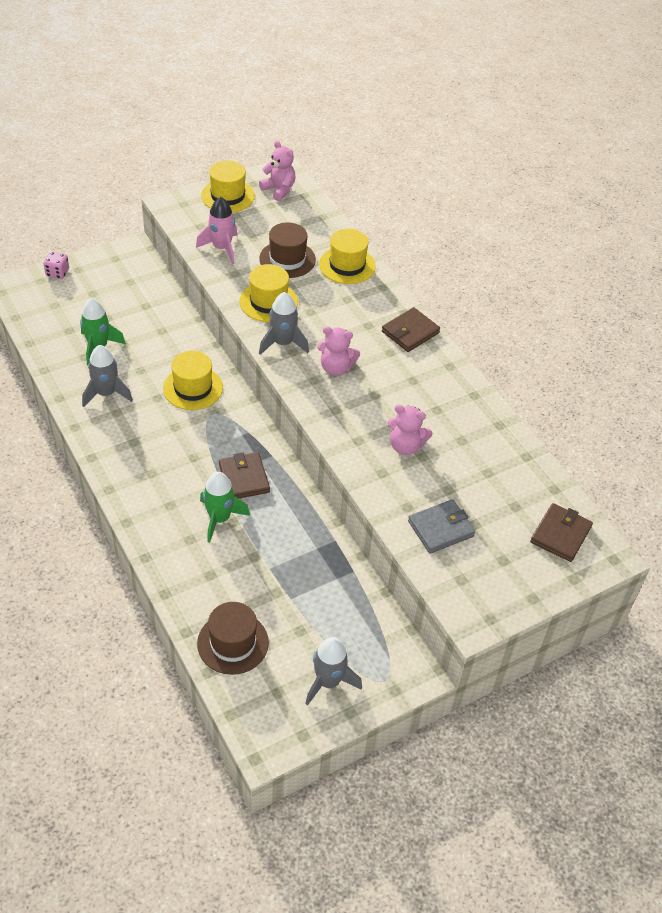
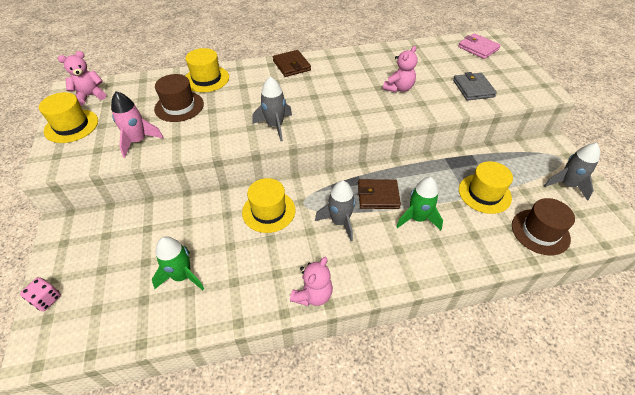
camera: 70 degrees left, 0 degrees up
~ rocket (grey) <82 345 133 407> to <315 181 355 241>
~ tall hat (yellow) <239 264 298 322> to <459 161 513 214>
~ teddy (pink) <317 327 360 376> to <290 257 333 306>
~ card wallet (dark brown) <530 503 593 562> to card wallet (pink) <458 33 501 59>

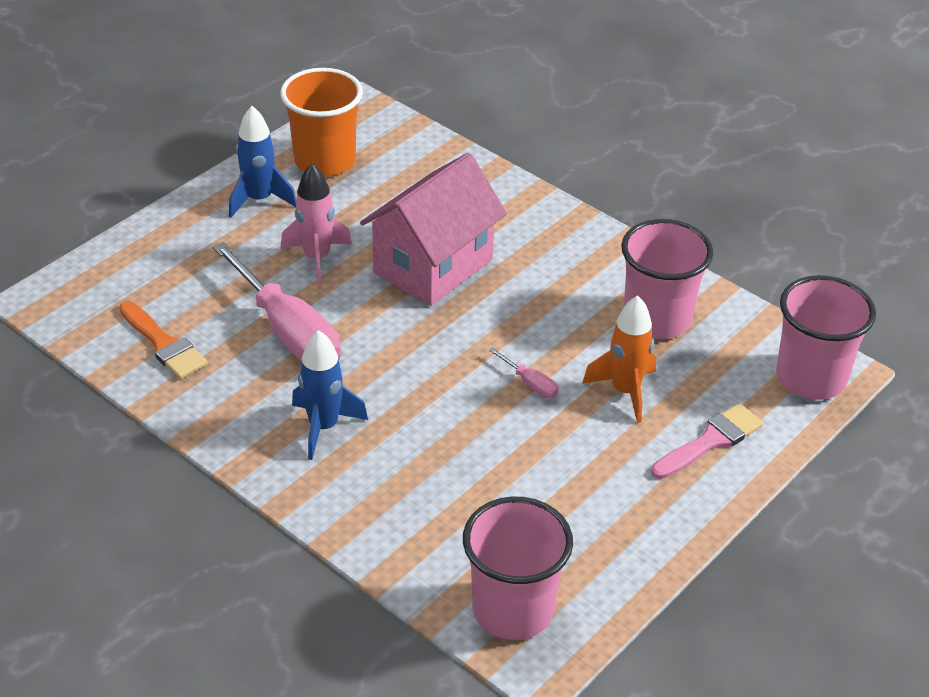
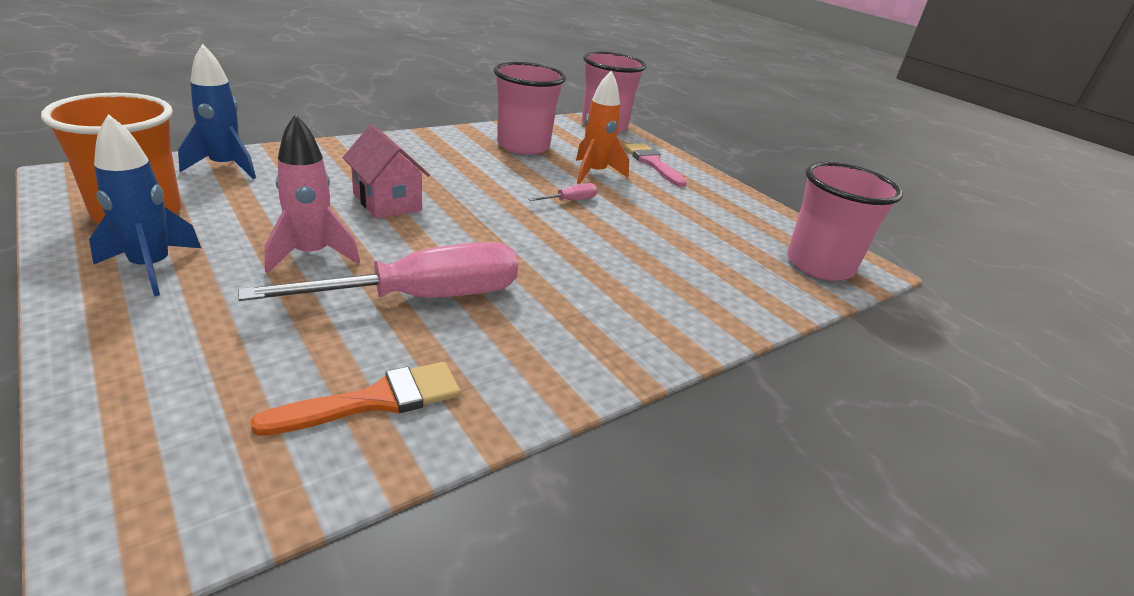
camera: 80 degrees left, 10 degrees down
~ rocket (cobalt) <292 330 368 460> to <178 44 256 179>
~ toy house (pink) <360 153 507 306> = <343 124 430 219> x0.61

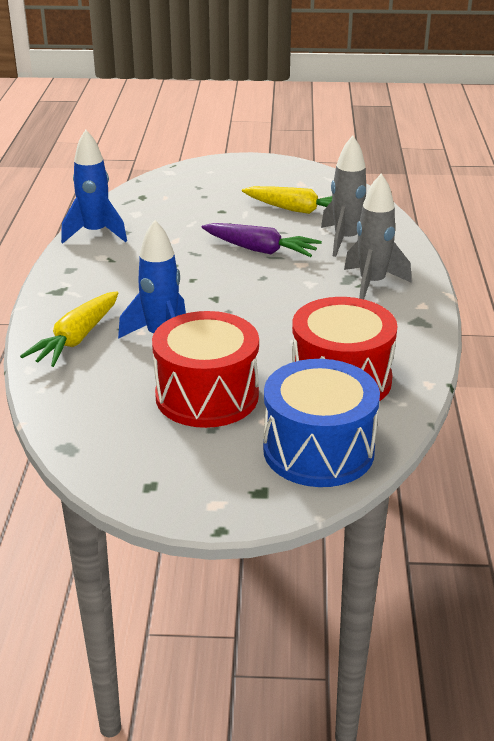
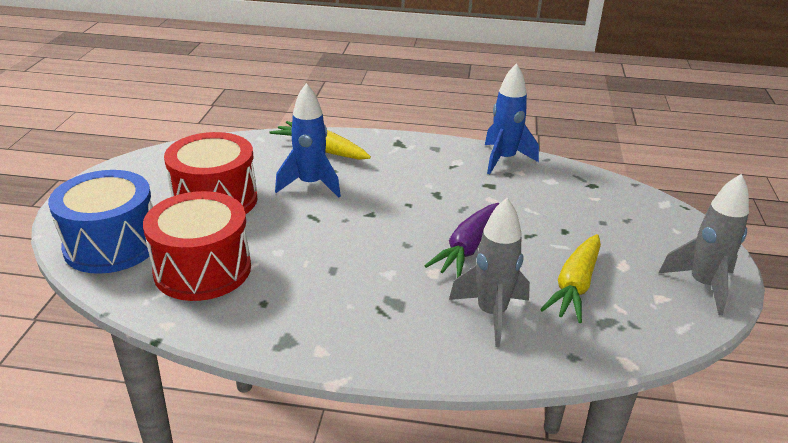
camera: 95 degrees right, 0 degrees up
~ rocket (grey) <344 173 411 299> to <659 174 749 315>

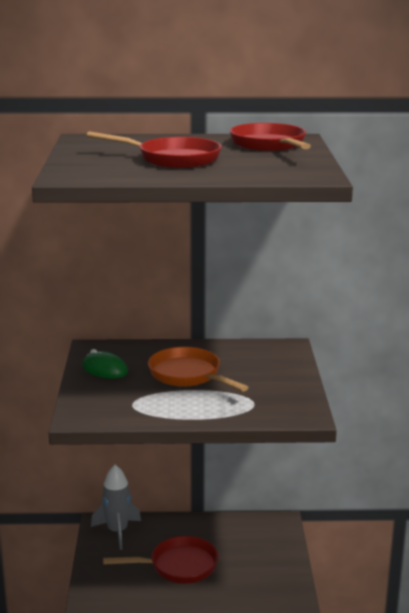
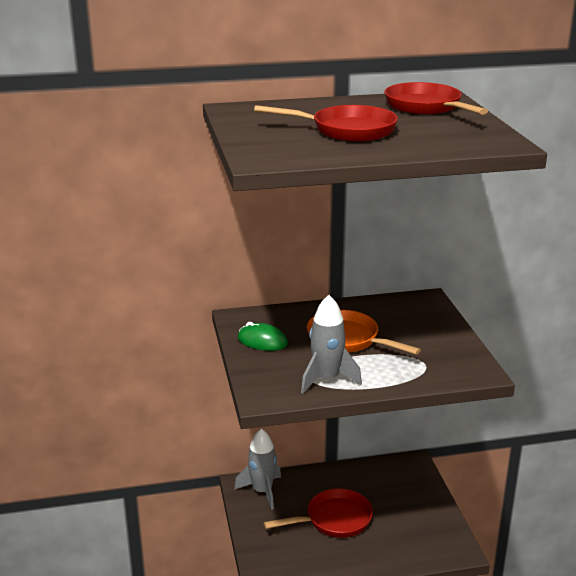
camera: 10 degrees left, 5 degrees up
+ rocket (grey) <301 295 362 394>

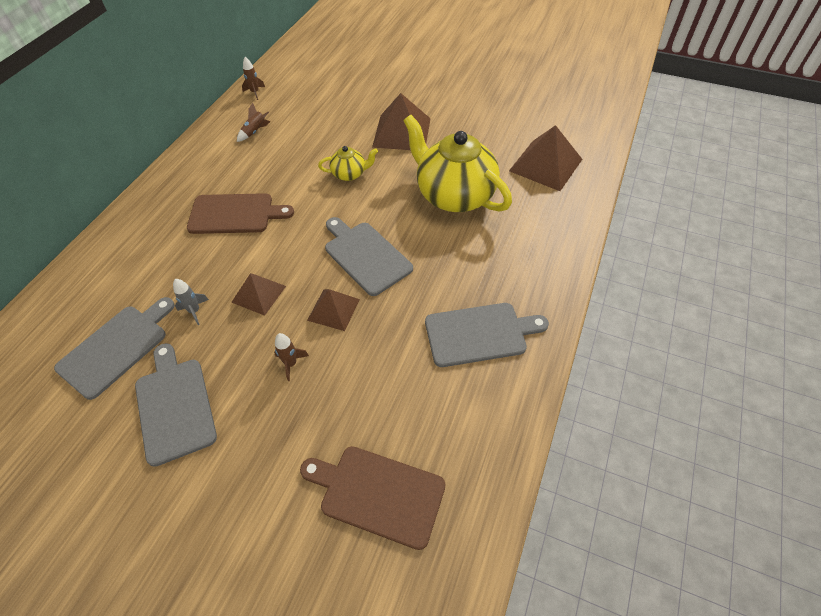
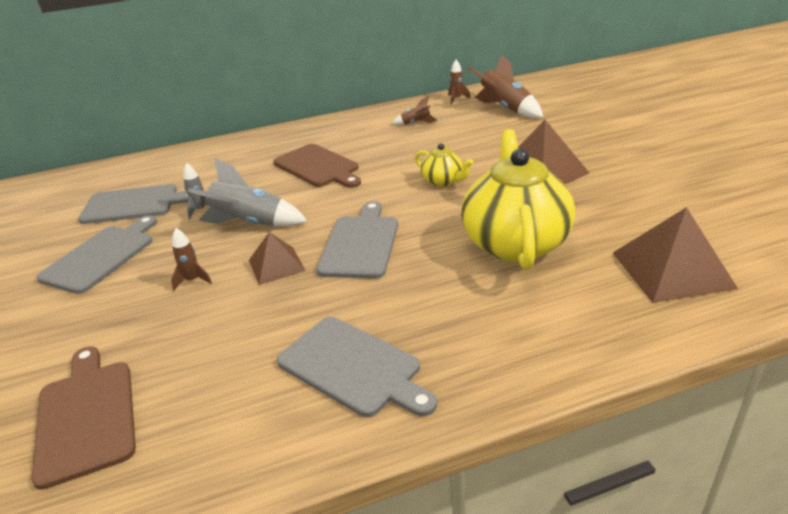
camera: 50 degrees right, 20 degrees down
~ pyramid shape (dark brown) <231 273 286 316> to rocket (grey) <188 158 307 226>
+ rocket (dark brown) <468 54 543 118>

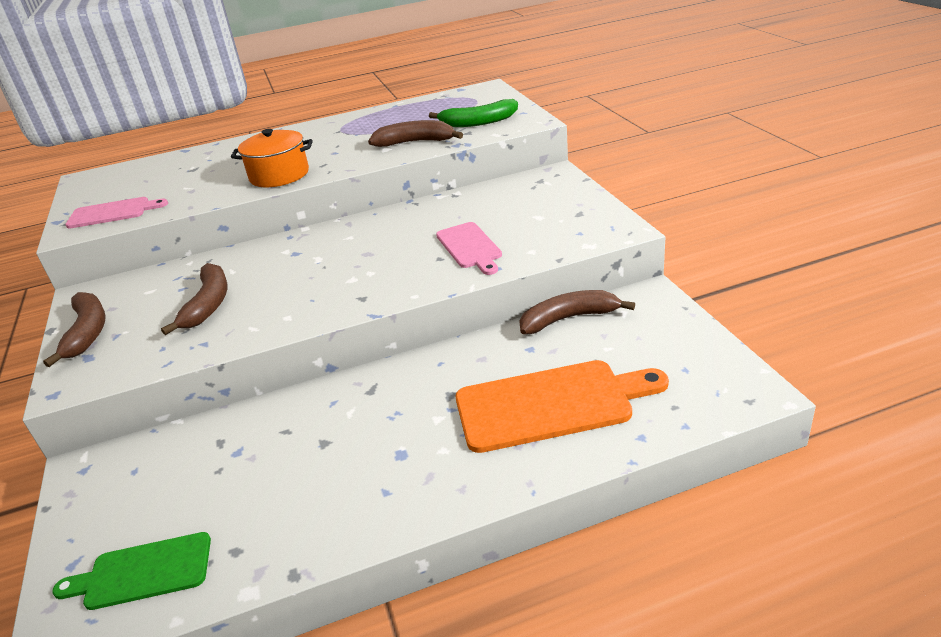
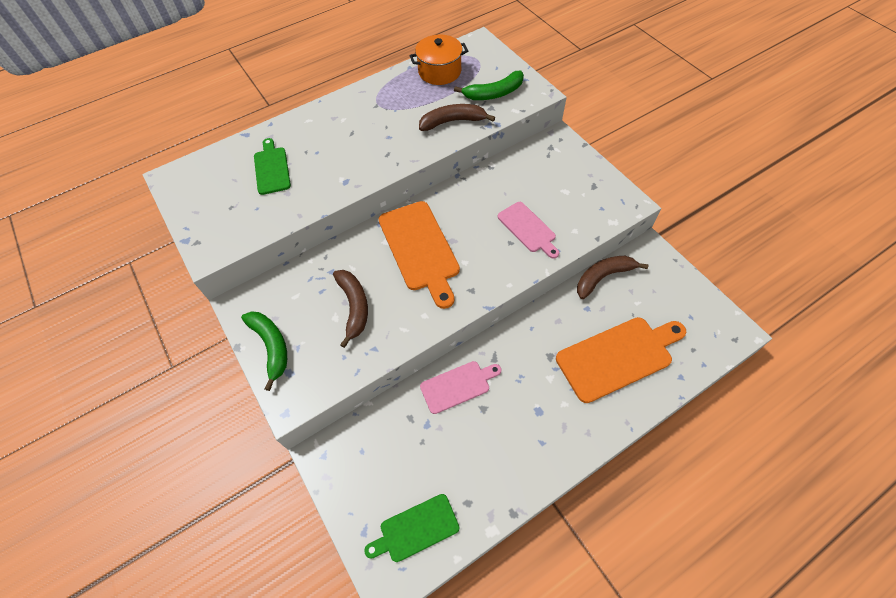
camera: 15 degrees left, 25 degrees up
~ toy banana (dark brown) <43 292 106 367> to toy banana (emerald) <241 311 287 391>
~ bread board (pink) <65 197 168 229> to <420 361 502 414>
~ pot (orange) <231 129 313 187> to <409 35 468 85>
+ bread board (emerald) <254 138 291 195>
+ bread board (orange) <379 201 460 309>

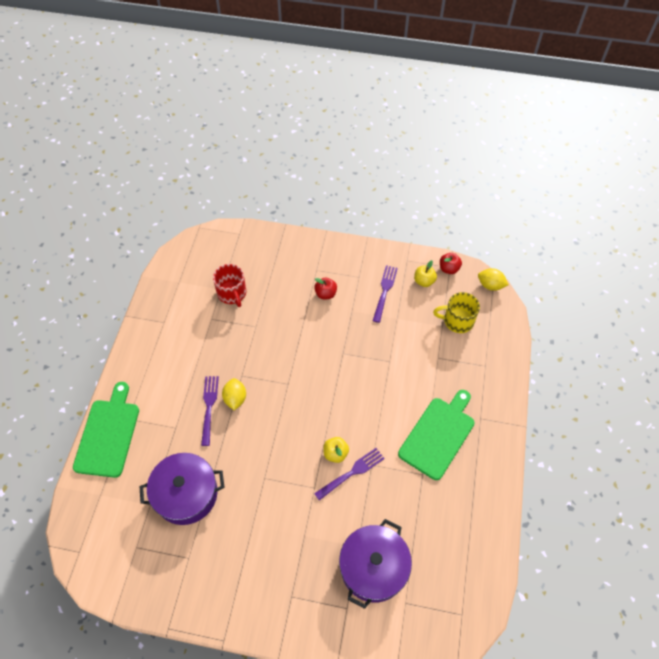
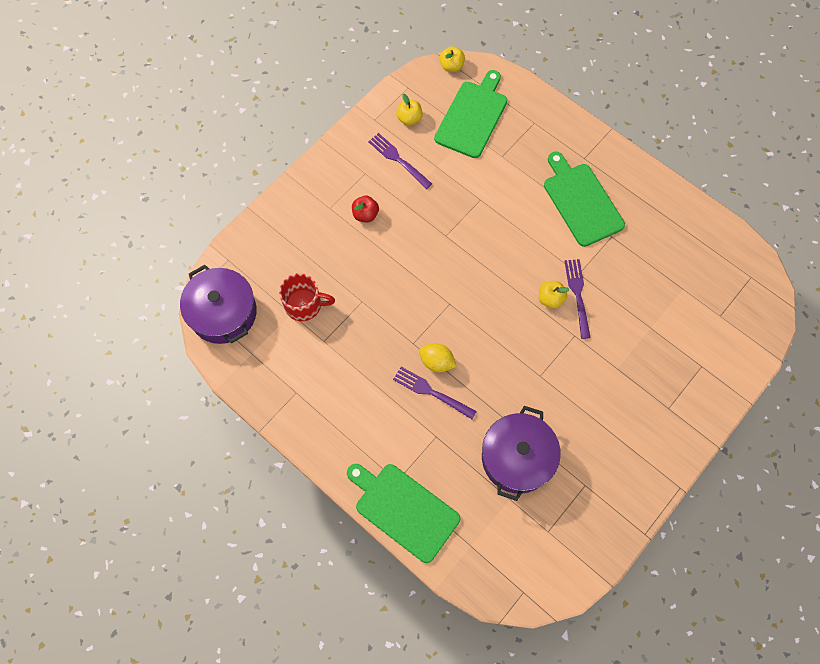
camera: 60 degrees left, 10 degrees up
~ pot (royal purple) <339 519 412 609> to <180 265 257 344>
~ mug (yellow) <433 292 480 333> to bread board (emerald) <434 70 507 158>
- apple (crimson) <440 253 462 274>
~ toy lemon (yellow) <478 268 509 291> to apple (yellow) <439 46 465 72>

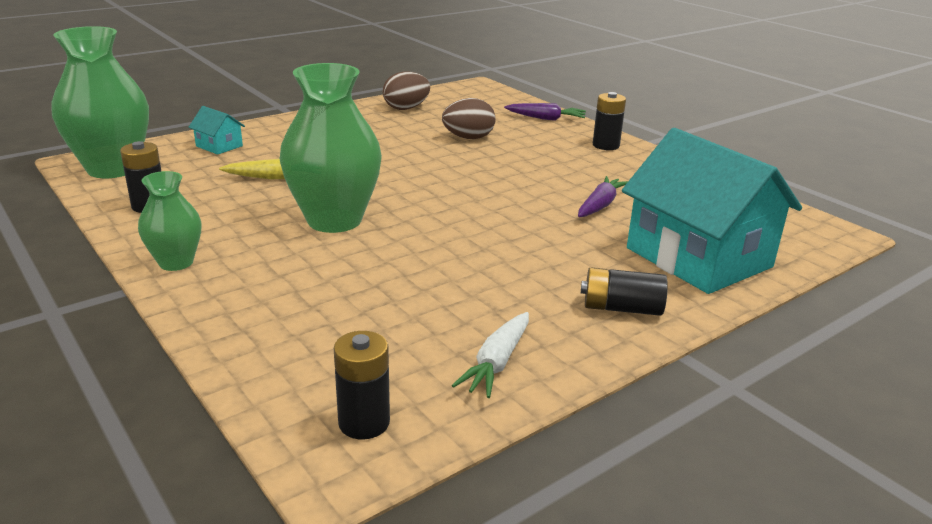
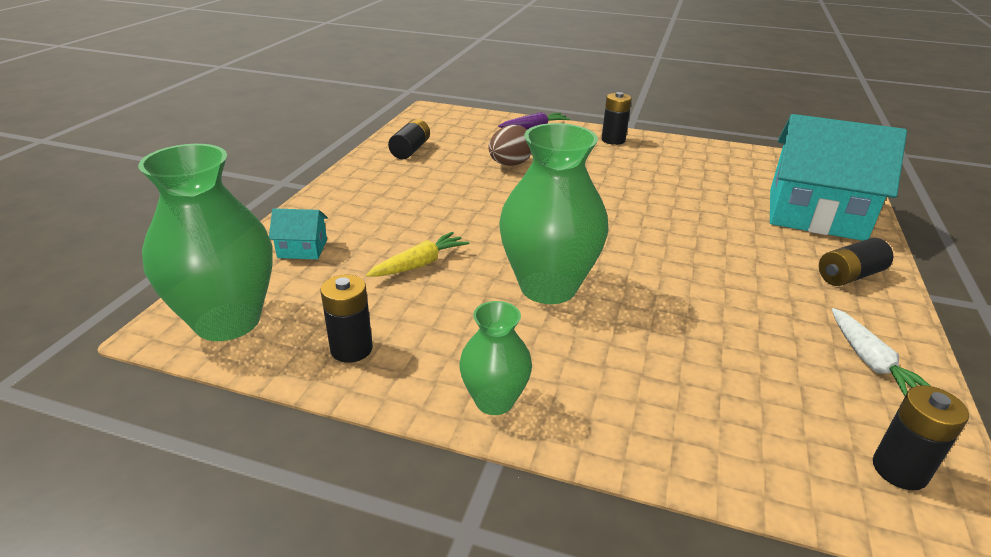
camera: 35 degrees left, 5 degrees up
~ toy egg (dark brown) <383 71 430 110> to battery (jet-black) <388 119 430 159>
- carrot (royal purple) <578 176 628 217>

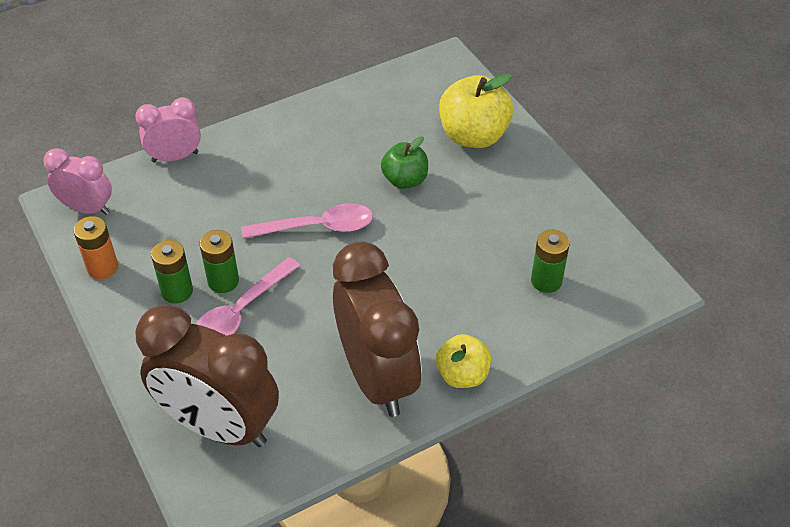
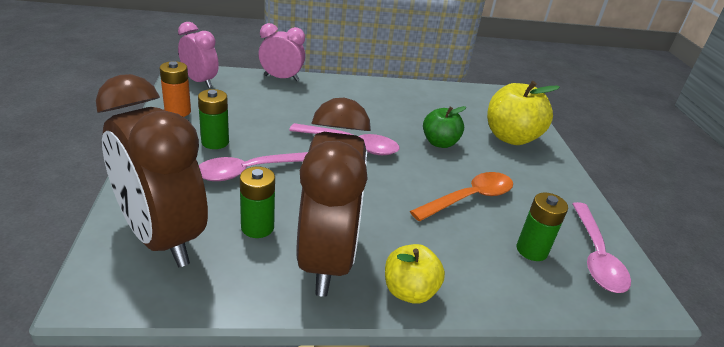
camera: 20 degrees right, 15 degrees down
~ battery (emerald) <199 230 239 293> to <240 167 275 238>
+ spoon (orange) <410 172 513 221>
+ spoon (pink) <572 202 631 293>

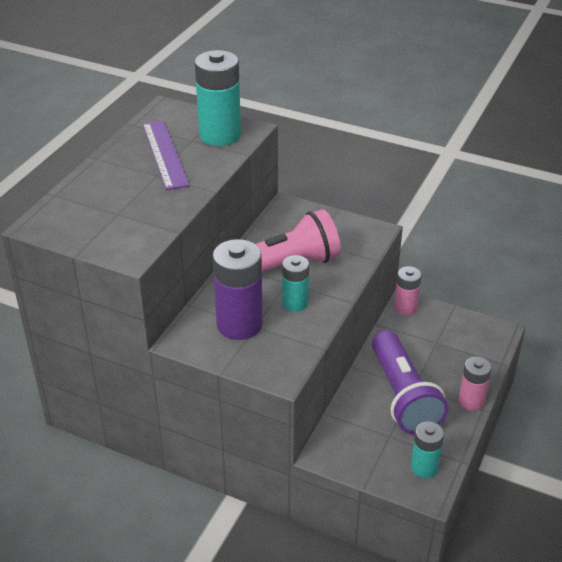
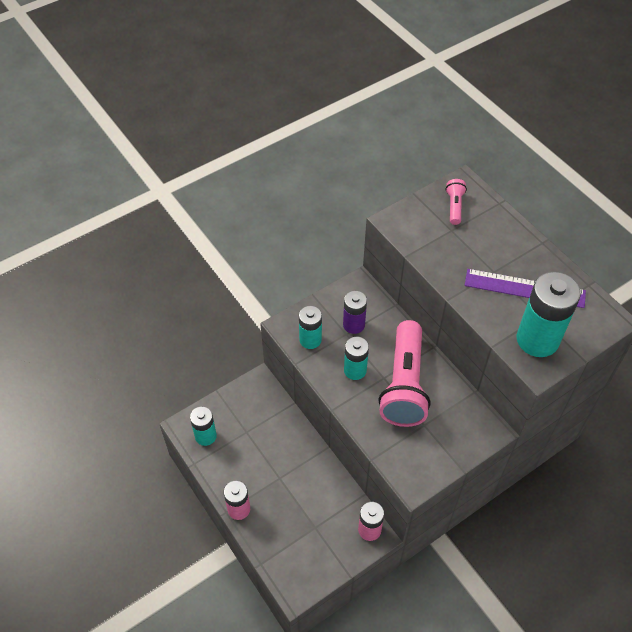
camera: 120 degrees right, 15 degrees up
~ battery (royal purple) <213 239 263 340> = <343 291 367 334> x0.58
- pocket torch (royal purple) <372 331 448 435>
+ battery (teal) <299 306 322 349>
+ pocket torch (pink) <445 179 467 225>

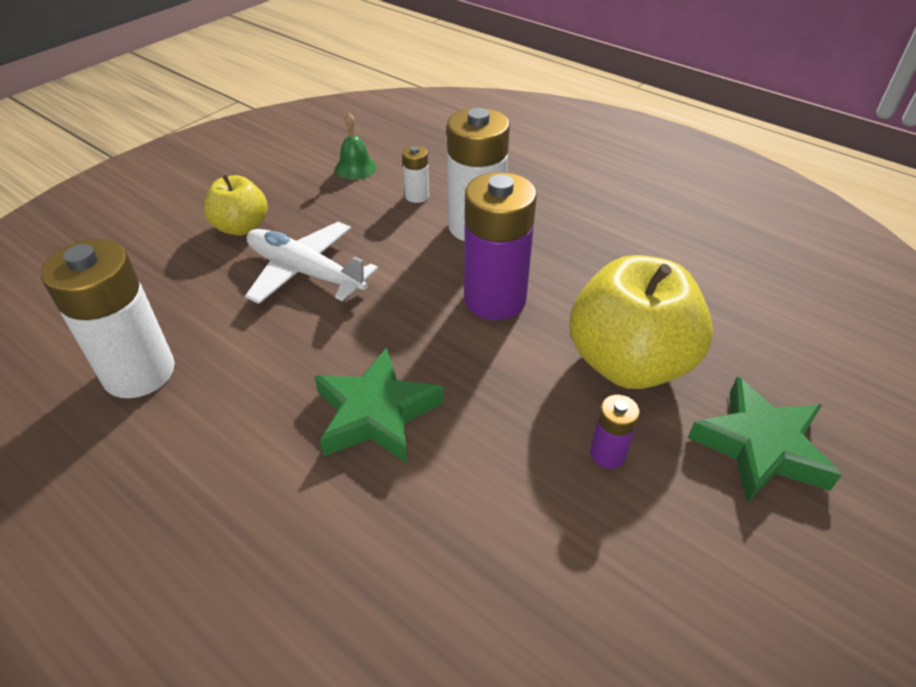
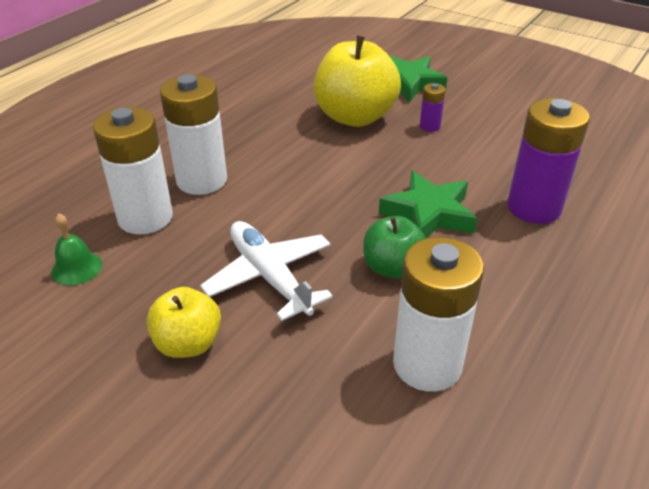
camera: 95 degrees left, 5 degrees down
~ plane (snow-white) <245 222 378 304> = <200 221 333 321> 120 degrees clockwise
~ battery (snow-white) <402 146 429 203> = <93 107 173 235> x2.16
~ battery (royal purple) <464 172 537 320> to <508 98 590 224>
+ apple (emerald) <363 216 425 279>

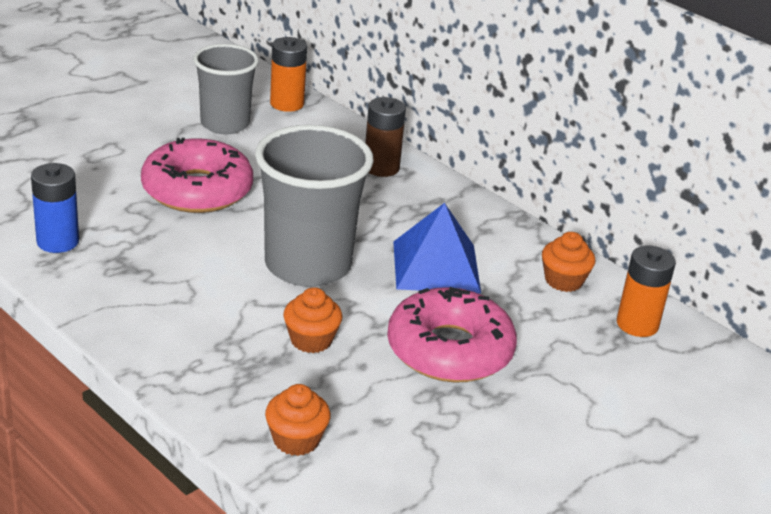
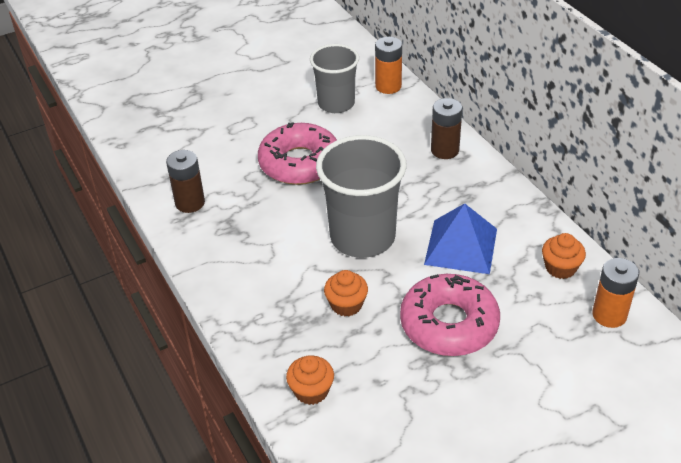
camera: 20 degrees right, 10 degrees up
~ battery (cobalt) <31 163 79 253> to battery (dark brown) <166 150 205 213>

